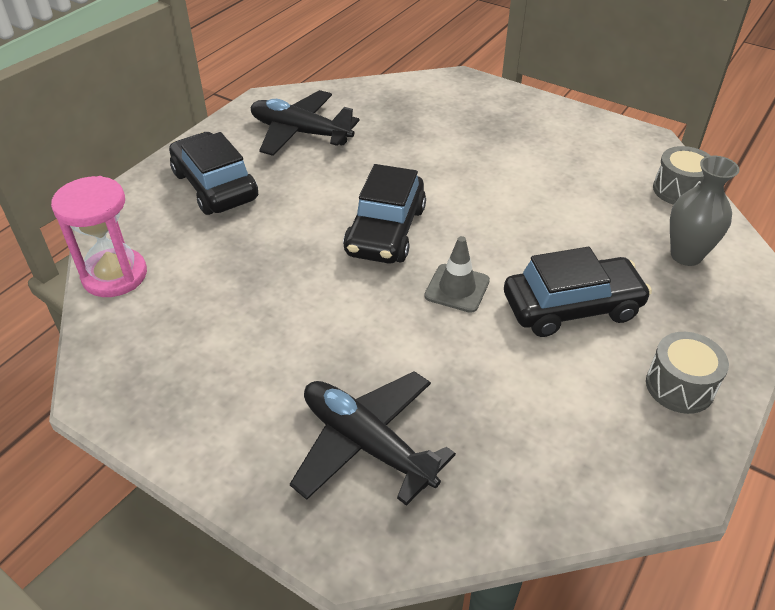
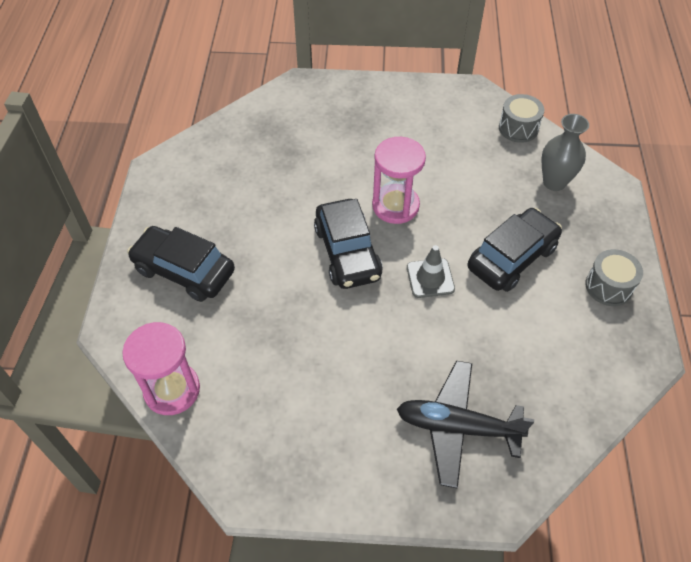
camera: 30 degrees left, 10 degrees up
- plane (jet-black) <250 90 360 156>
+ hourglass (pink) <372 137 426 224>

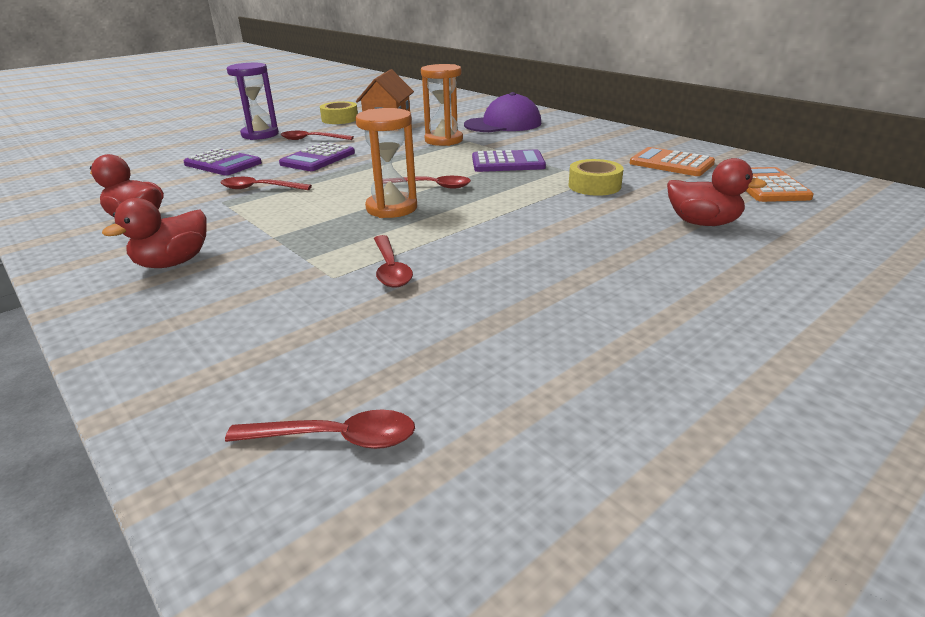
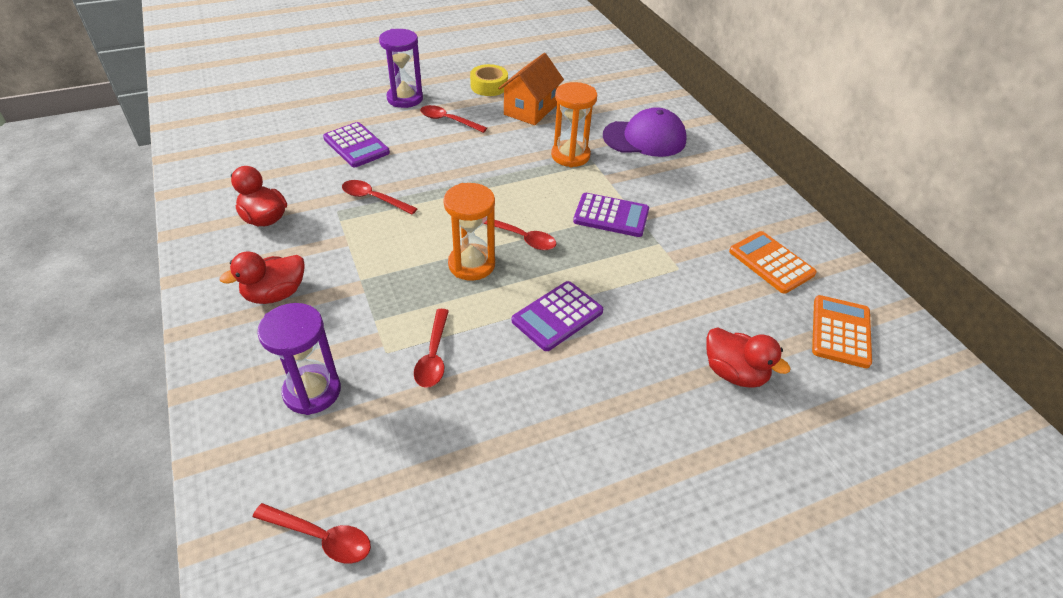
camera: 15 degrees right, 15 degrees up
~ pocket calculator (royal purple) <279 142 355 171> to <512 281 603 351>
- roll of tape (yellow) <568 159 623 196>
+ hourglass (royal purple) <257 303 341 415>

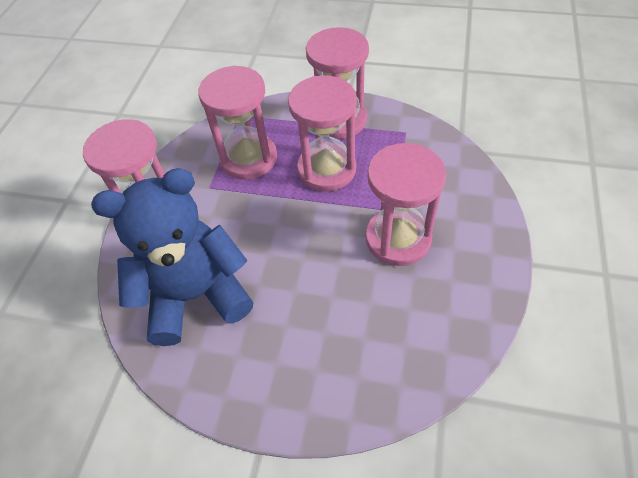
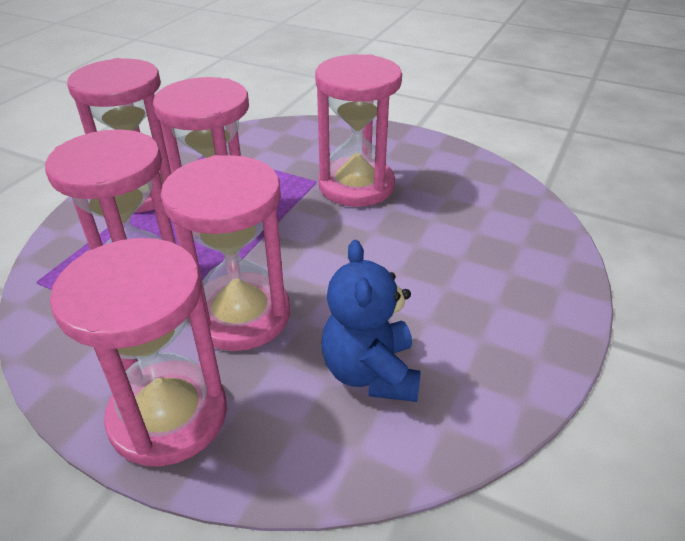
camera: 80 degrees left, 15 degrees down
~ teddy (cobalt) <91 168 254 346> = <321 240 421 402> x0.59
+ hourglass (pink) <160 155 290 351>

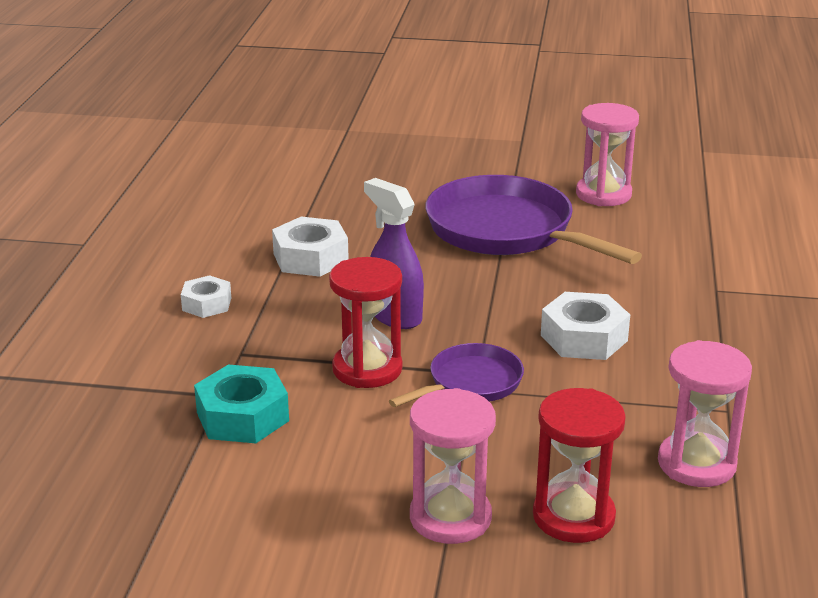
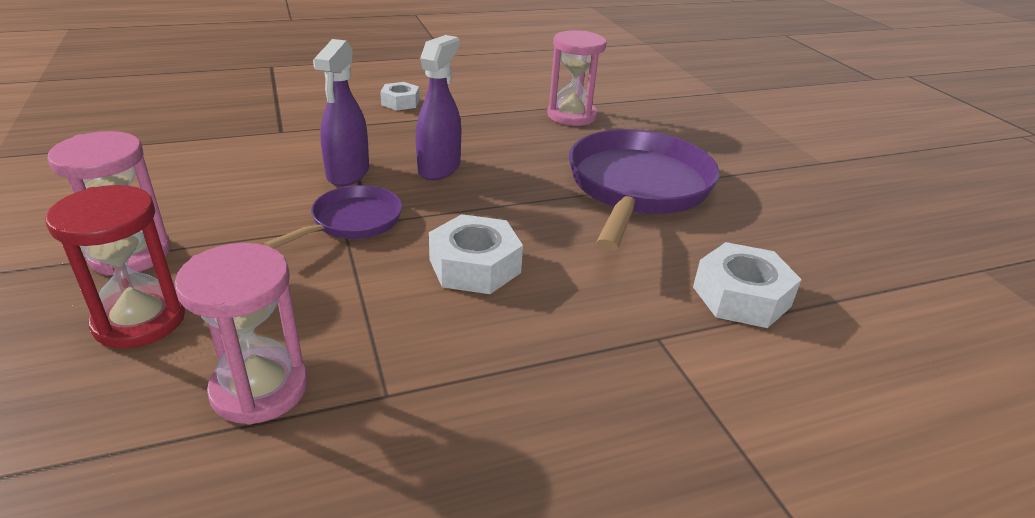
camera: 60 degrees right, 5 degrees up
- hex nut (teal) <194 365 289 443>
~ hex nut (snow-white) <272 217 349 277> to <693 242 802 328>
~ hourglass (crimson) <329 257 402 388> to spray cleaner (royal purple) <313 39 369 186>
~ frying pan (royal purple) <389 343 524 407> = <264 185 402 249> 75 degrees counterclockwise
~ hourglass (pink) <576 103 639 206> to <547 30 607 126>

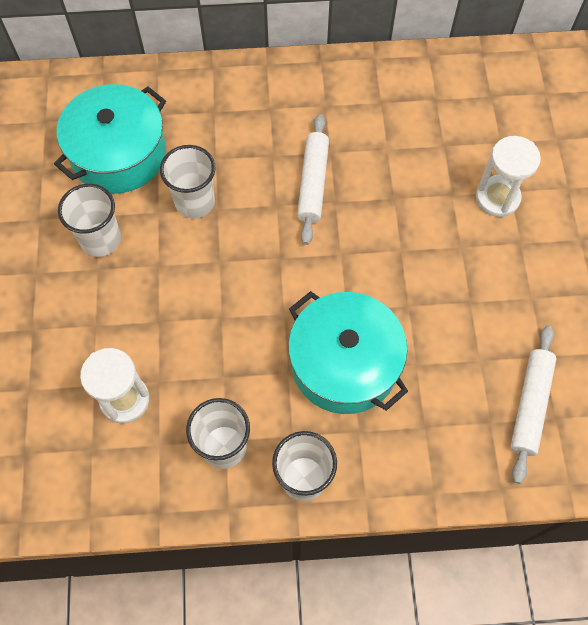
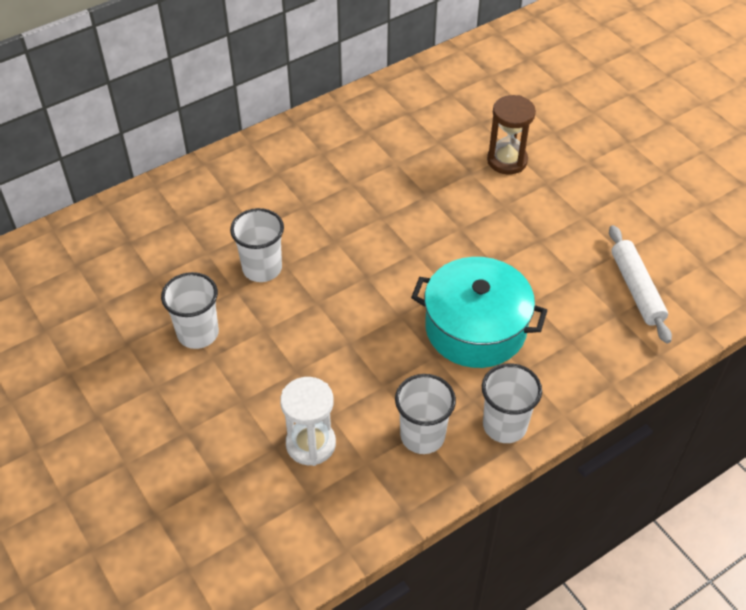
camera: 30 degrees left, 15 degrees down
- pot (teal) <54 84 166 193>
- rolling pin (snow-white) <297 114 329 245>
~ hourglass (snow-white) <476 136 541 217> to hourglass (dark brown) <487 95 536 174>

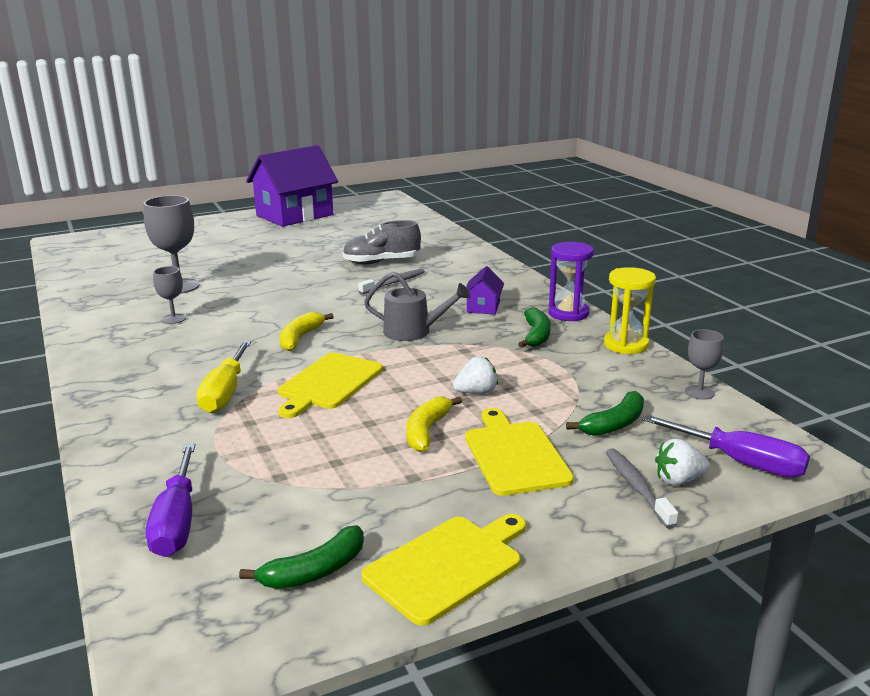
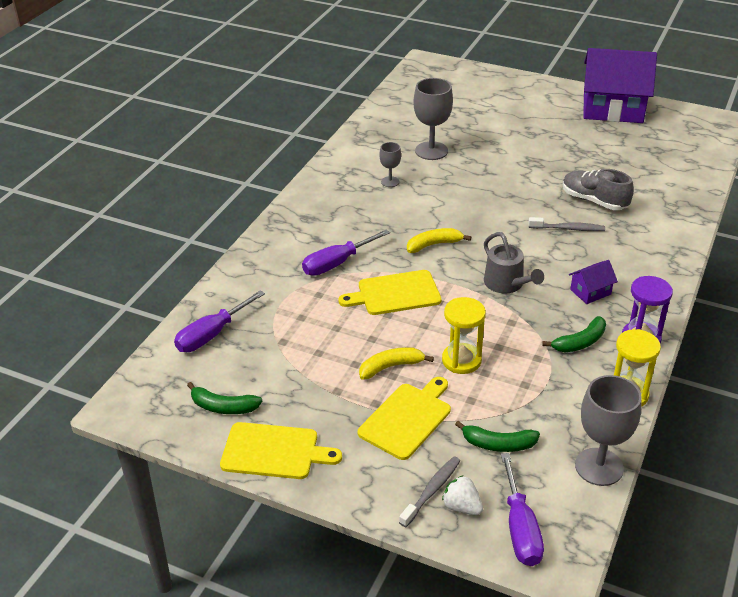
camera: 50 degrees right, 15 degrees up
~ screwdriver (yellow) <196 341 251 413> to screwdriver (royal purple) <302 229 390 276>
~ berry (snow-white) <453 356 498 394> to hourglass (yellow) <442 297 486 374>
~ goblet (grey) <685 329 724 400> = <575 375 642 486> x1.85

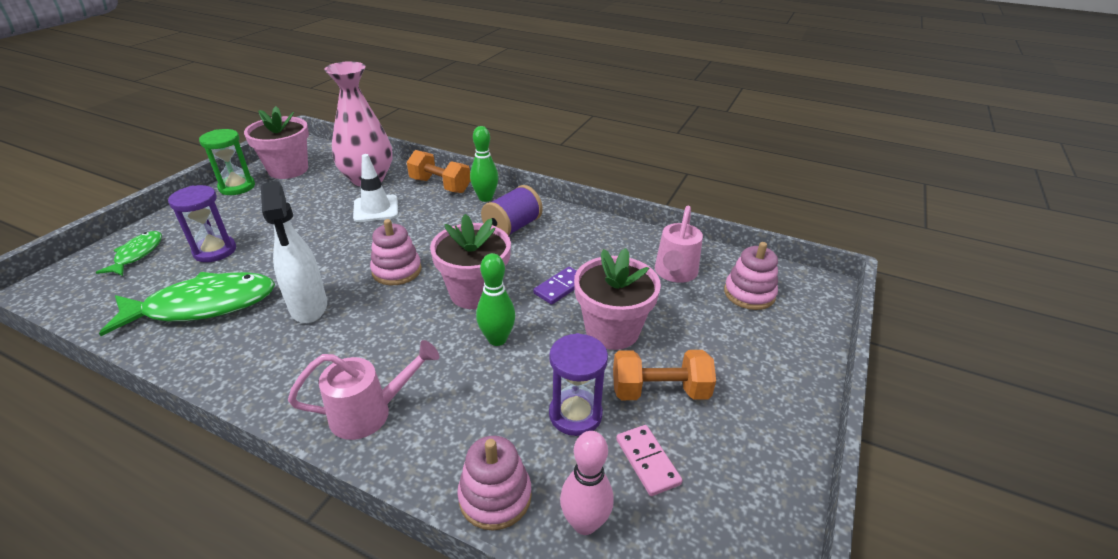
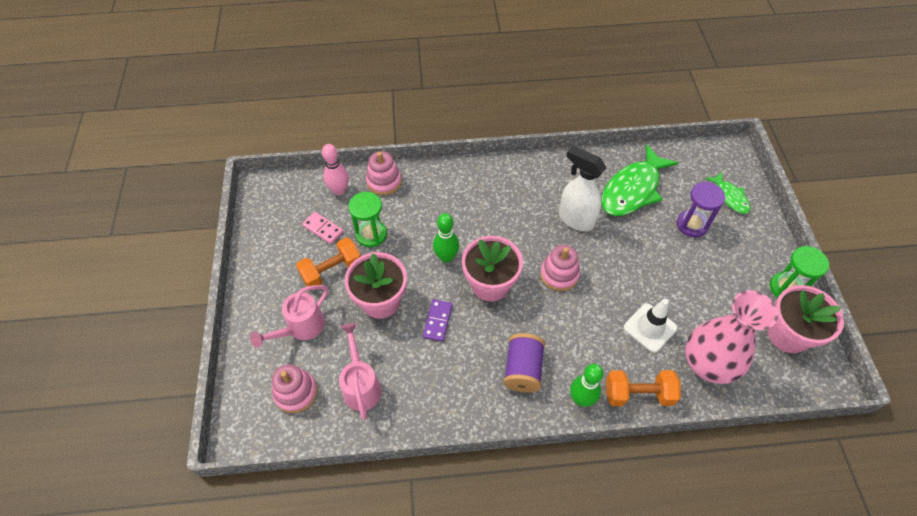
camera: 150 degrees right, 20 degrees up
~ sprinkling can (pink) <288 340 439 440> to <250 285 328 348>
~ hourglass (royal purple) <549 333 608 436> to hourglass (emerald) <348 192 387 247>

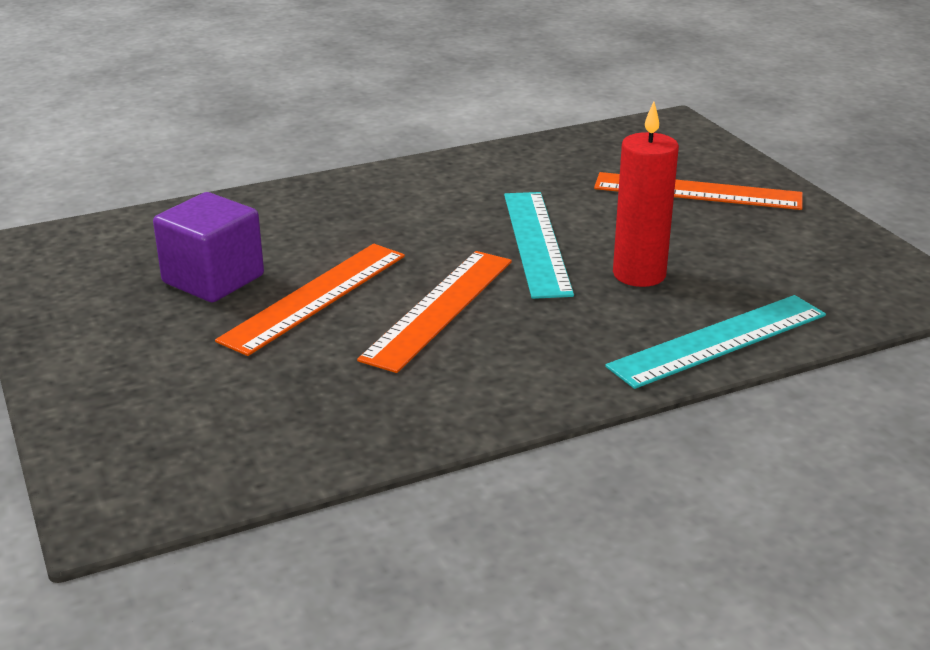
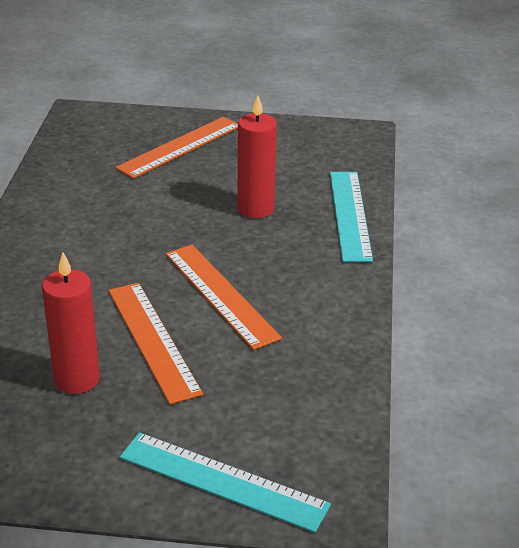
camera: 60 degrees left, 5 degrees up
~ block (royal purple) <153 192 264 302> to wax candle (crimson) <42 252 100 394>
~ straightedge (teal) <504 192 574 299> to <120 432 331 533>

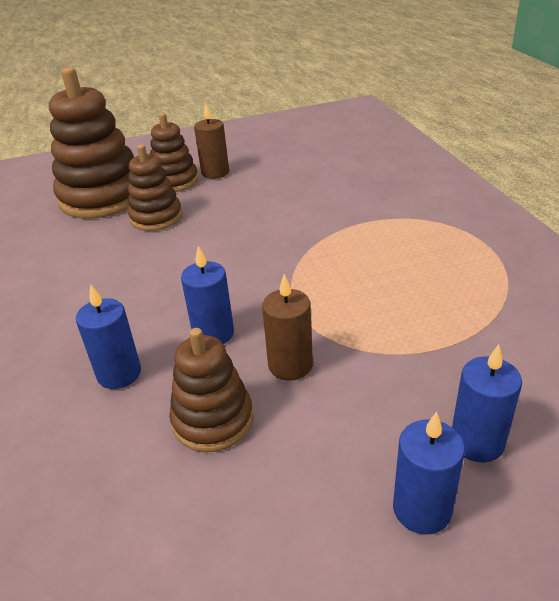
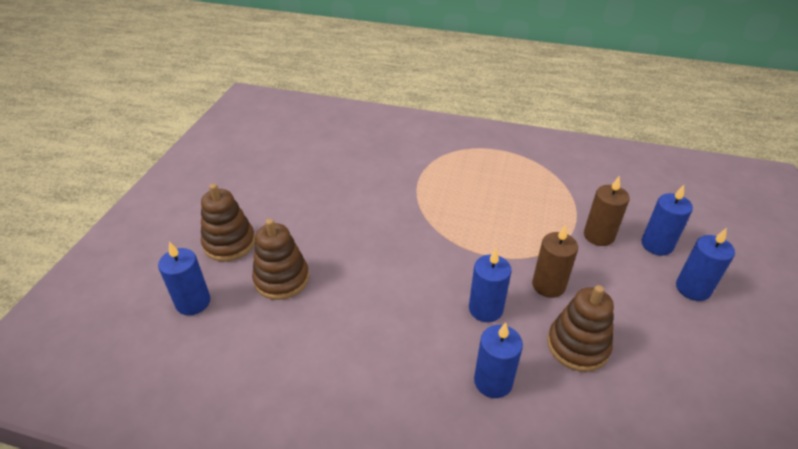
camera: 60 degrees left, 5 degrees up
~ ring stacker (dark brown) <49 67 134 219> to wax candle (cobalt) <158 241 211 315>
~ wax candle (dark brown) <194 103 229 179> to <584 176 630 246>

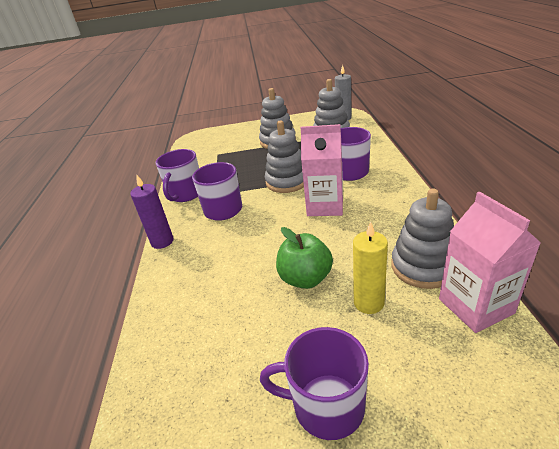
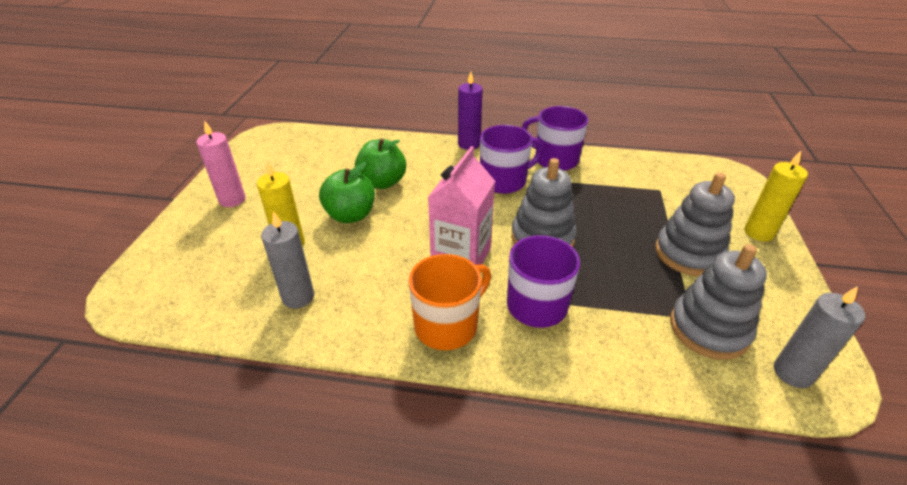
camera: 100 degrees right, 5 degrees up
~ mug (royal purple) <260 327 369 440> to wax candle (pink) <196 120 246 207>
~ ring stacker (grey) <391 189 454 289> to wax candle (grey) <261 211 314 309>
- milk carton (pink) <439 191 541 333>
+ apple (emerald) <355 139 406 189>
+ mug (orange) <408 254 491 350>
+ wax candle (yellow) <744 151 808 241>

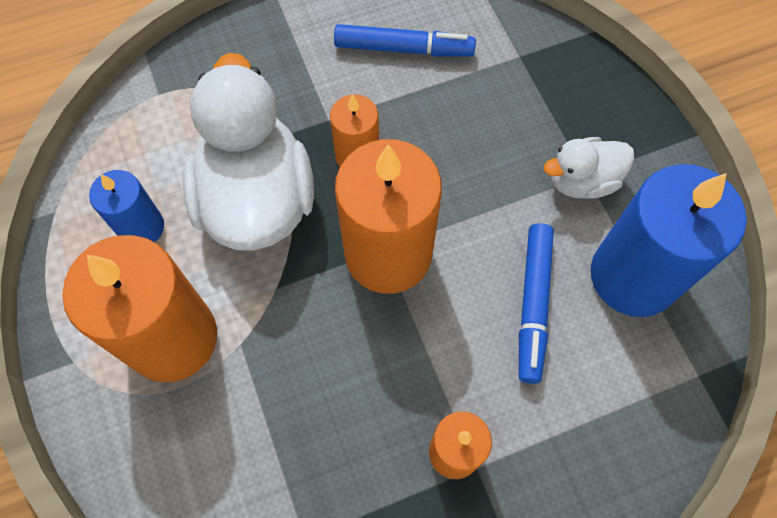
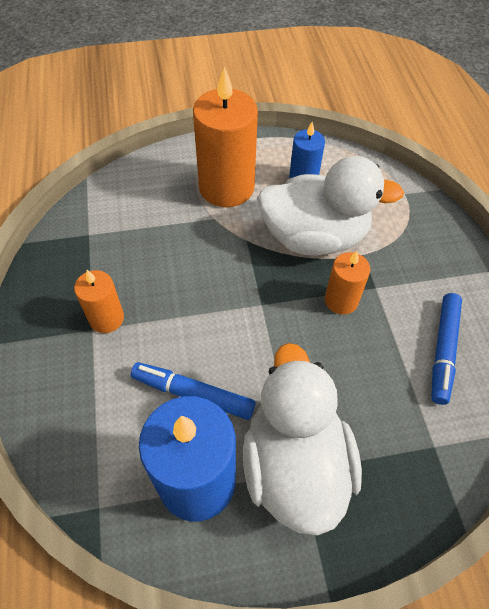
camera: 100 degrees right, 10 degrees down
- wax candle (orange) <335 139 442 294>
~ duck (snow-white) <544 137 634 199> = <243 343 362 535> x1.95

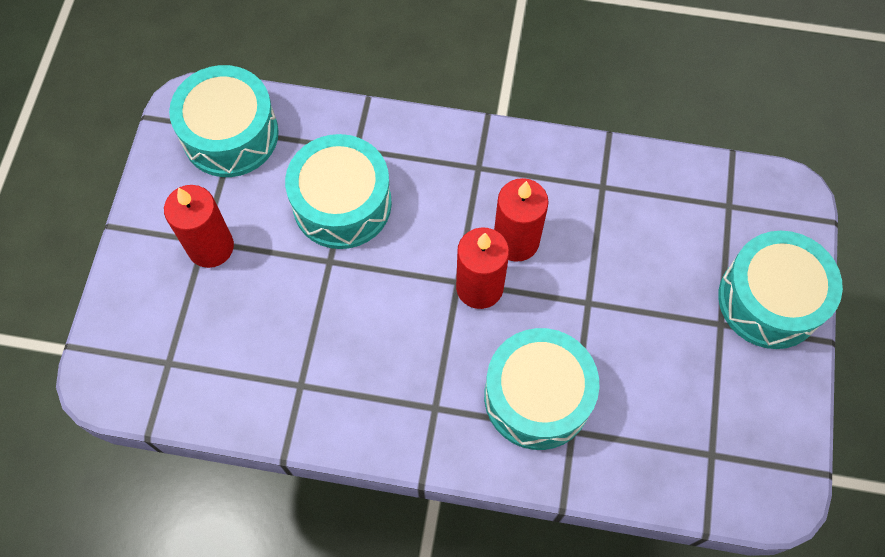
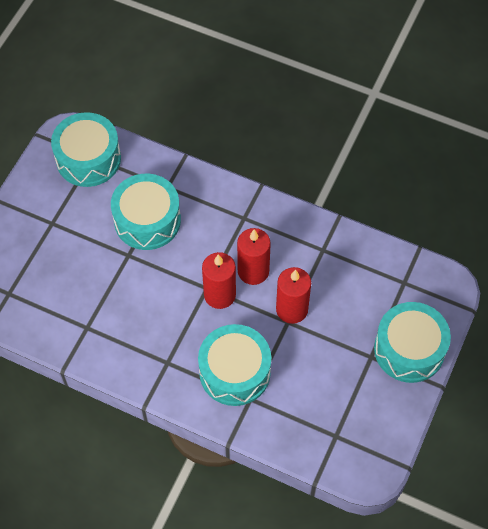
camera: 15 degrees right, 5 degrees down
~ wax candle (crimson) <164 185 234 268> to <276 267 311 324>

